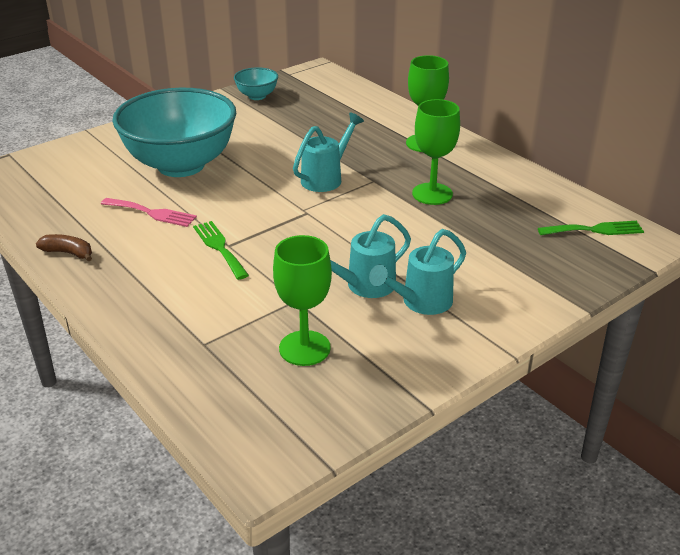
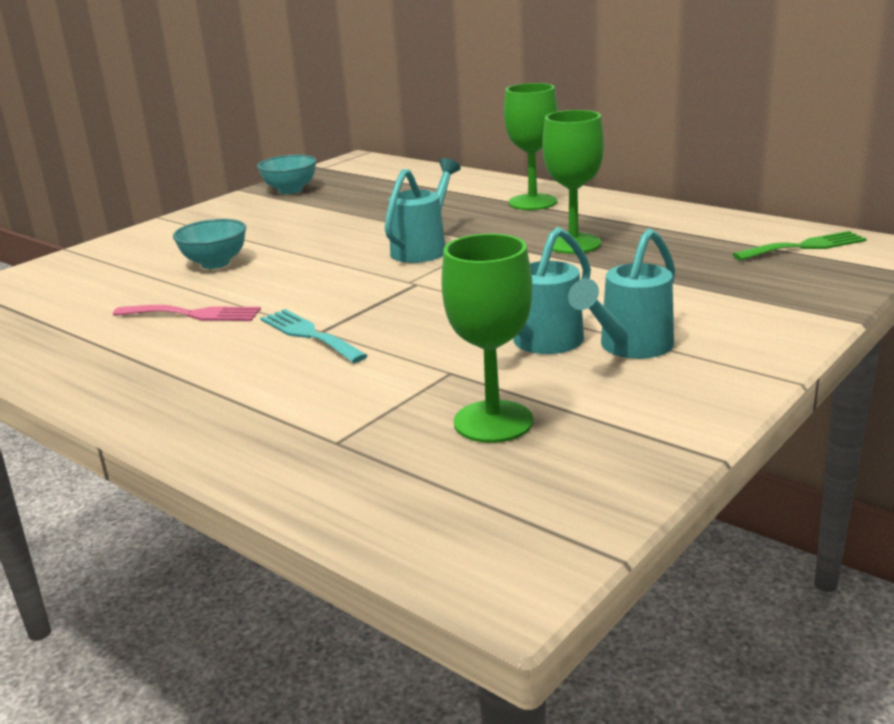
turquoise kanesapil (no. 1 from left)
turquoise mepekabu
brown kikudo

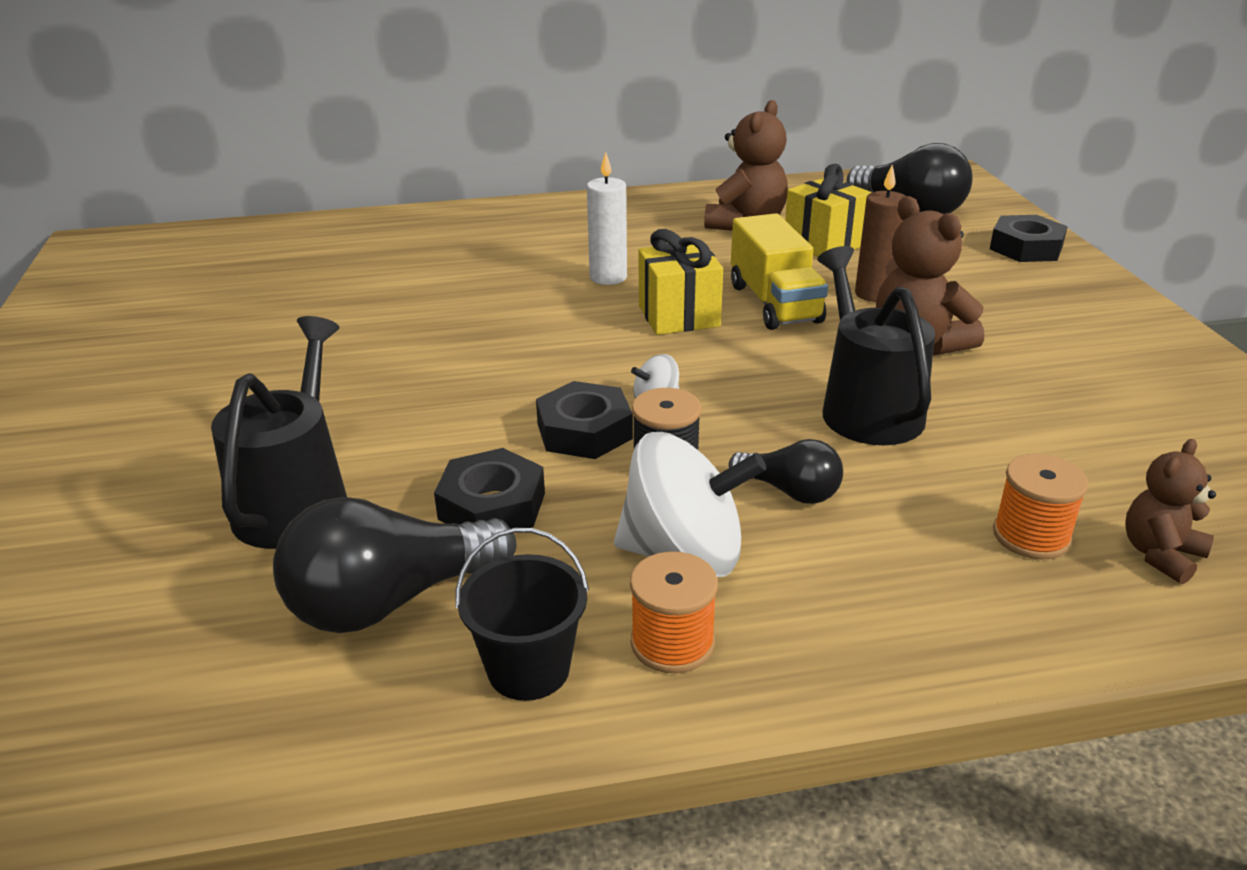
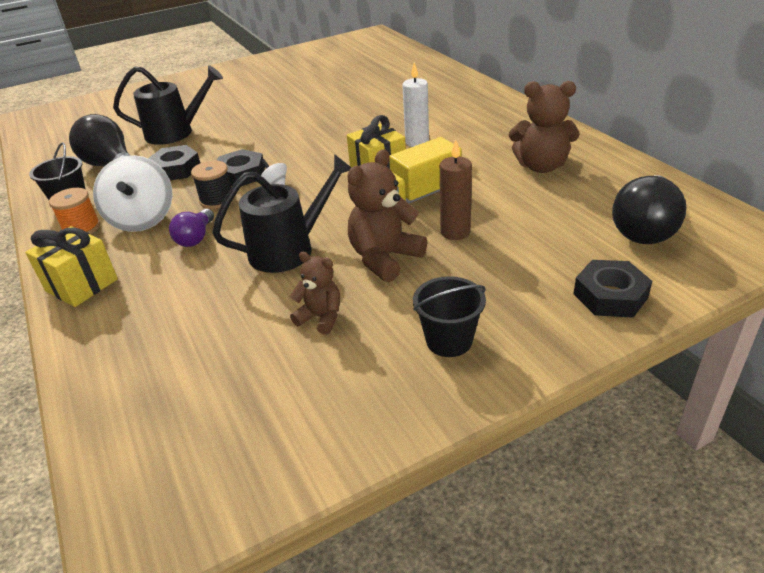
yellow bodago (no. 1 from left)
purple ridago
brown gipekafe (no. 1 from left)
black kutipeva (no. 2 from left)
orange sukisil (no. 2 from left in the first image)

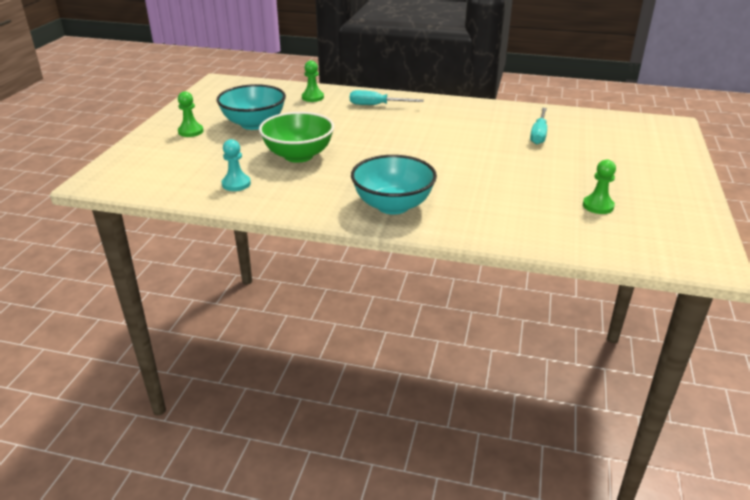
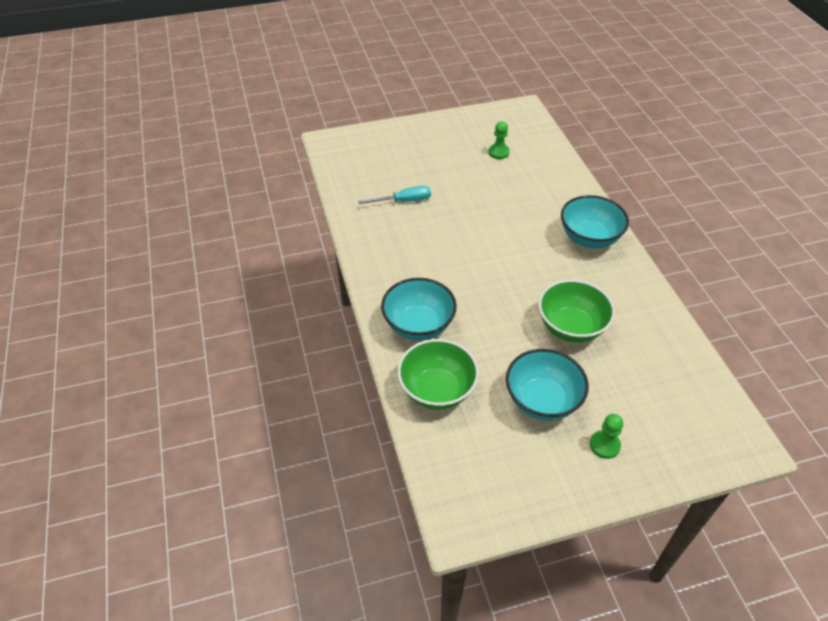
turquoise kanesapil (no. 1 from left)
green kanesapil (no. 1 from left)
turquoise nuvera

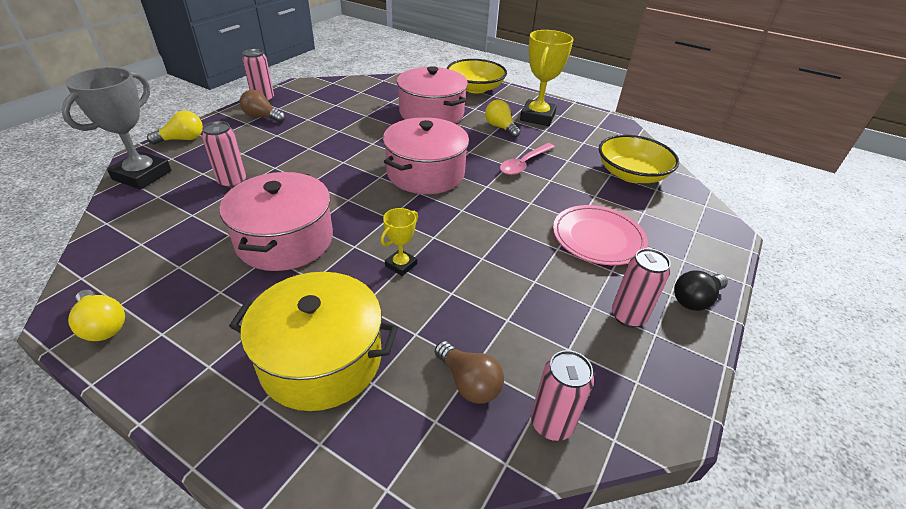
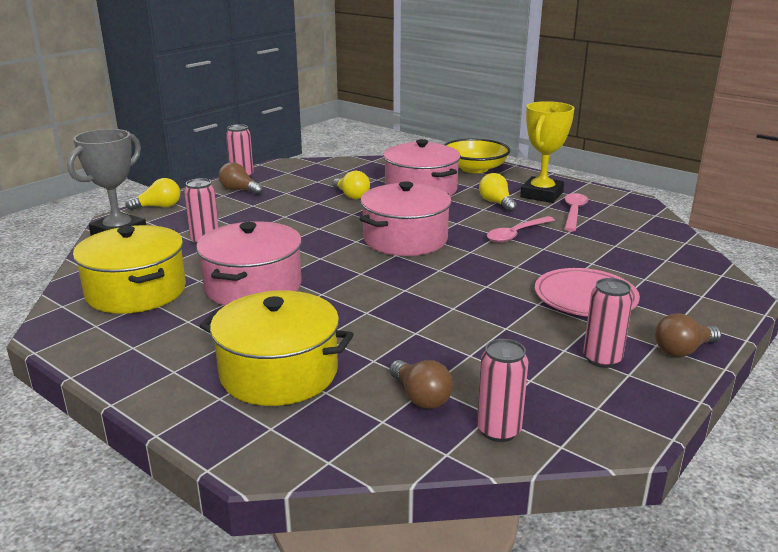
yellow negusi (no. 1 from left)
yellow ridago (no. 2 from left)
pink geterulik (no. 2 from left)
brown ridago (no. 3 from left)
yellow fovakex (no. 1 from left in the first image)
yellow kanesapil (no. 2 from left in the first image)

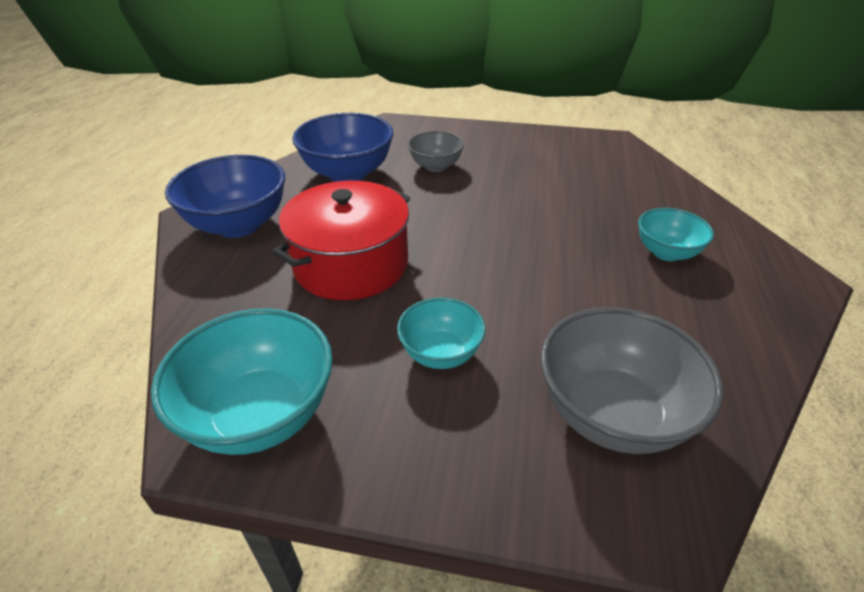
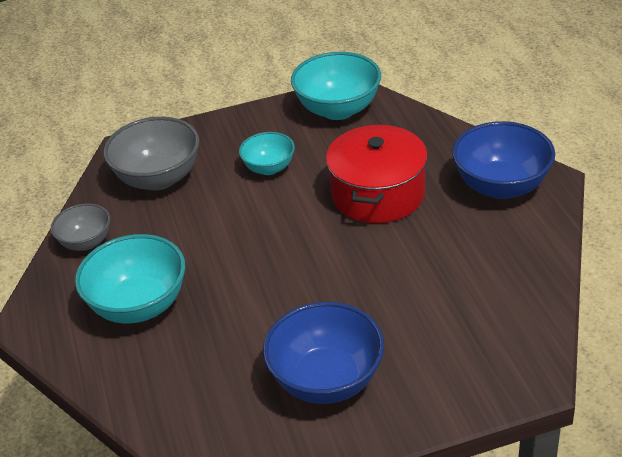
grey kanesapil (no. 1 from left)
turquoise kanesapil (no. 1 from left)
blue kanesapil (no. 1 from left)

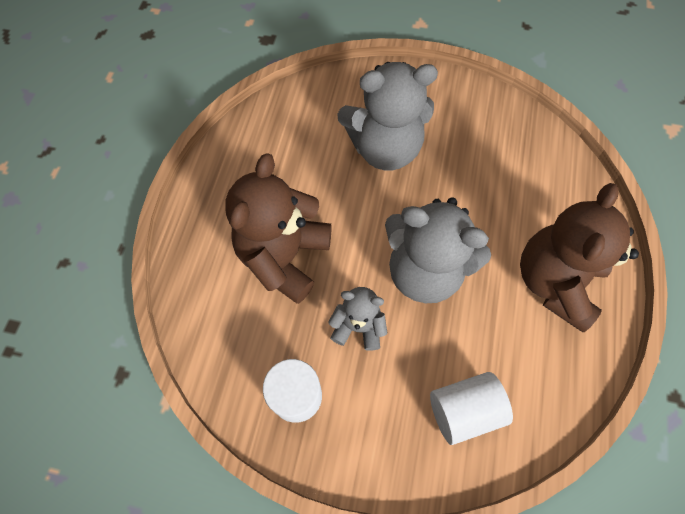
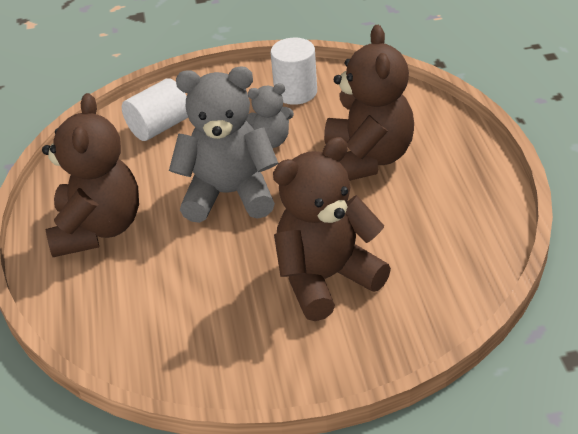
brown gipekafe (no. 2 from left)

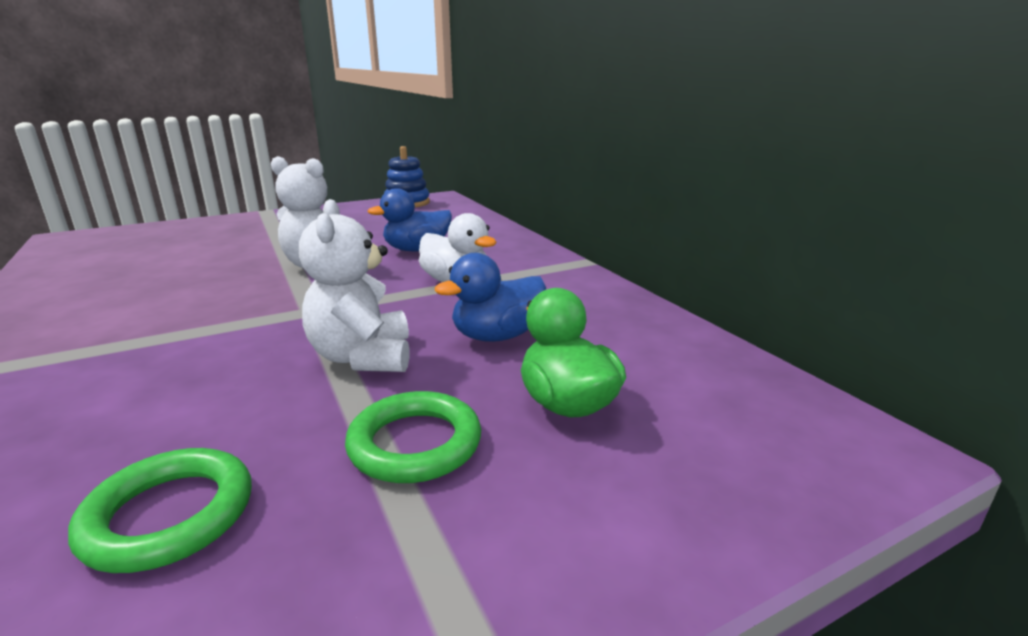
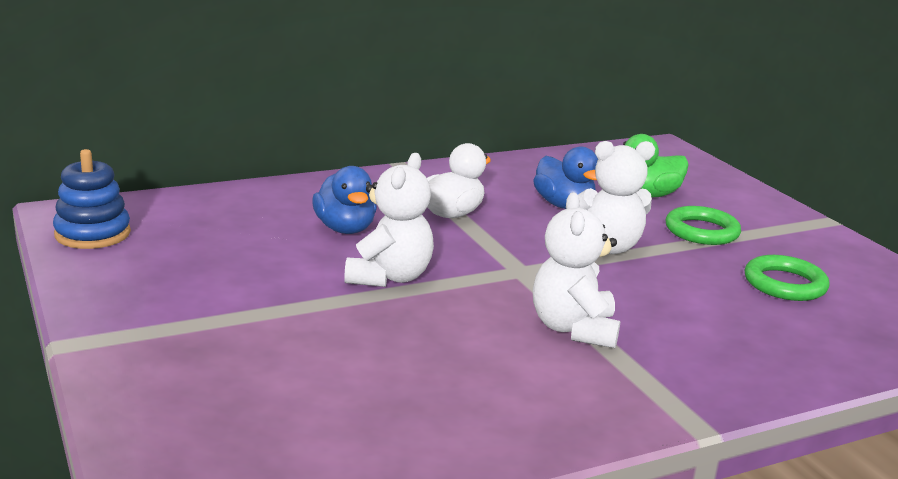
white gipekafe (no. 2 from left)

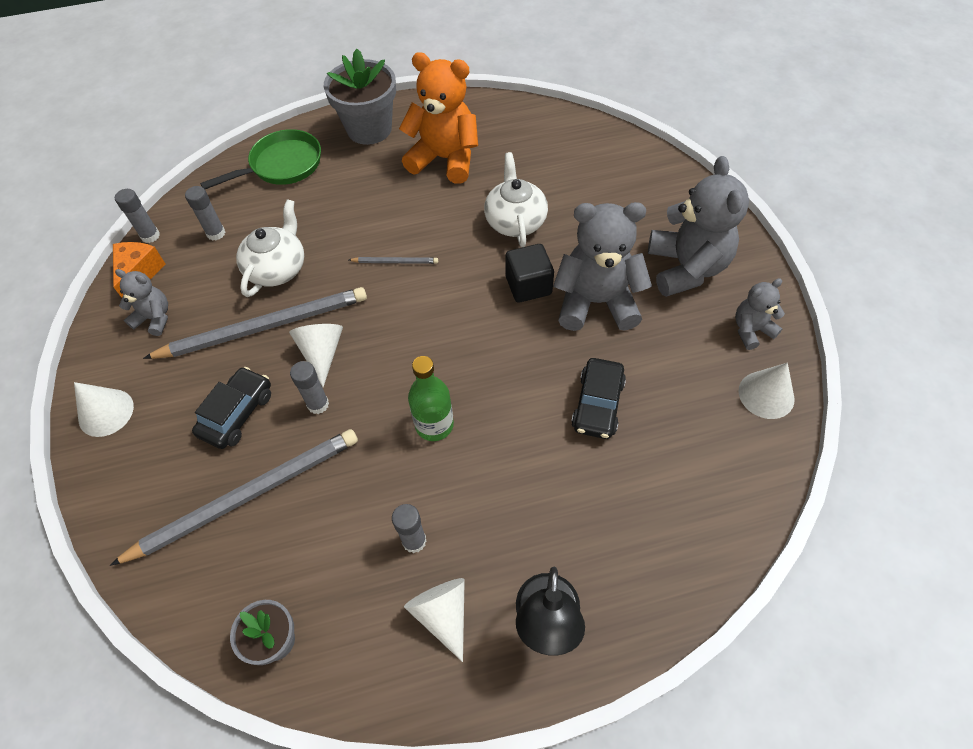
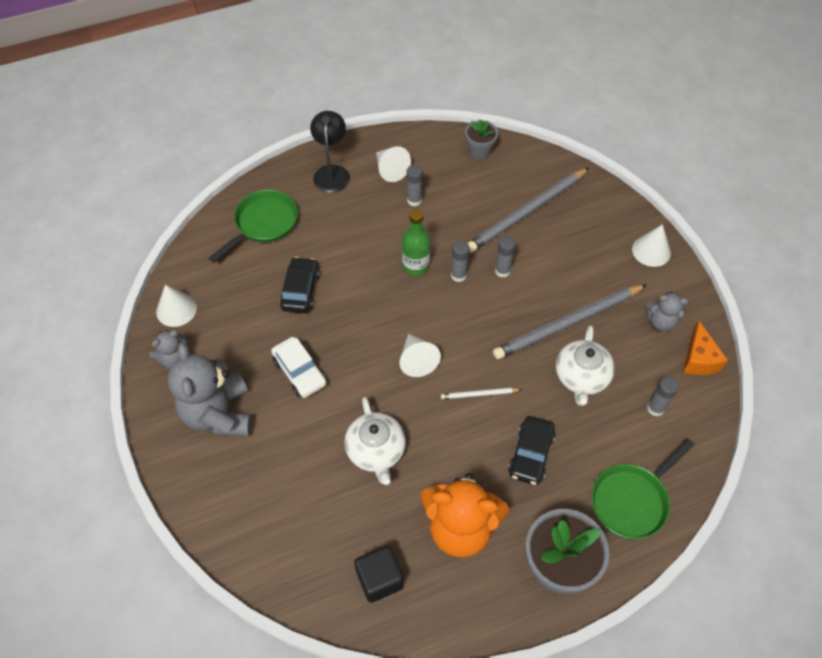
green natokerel (no. 1 from left)
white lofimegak
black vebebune
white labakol (no. 3 from left)
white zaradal
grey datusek (no. 2 from left)
black lofimegak (no. 2 from left)

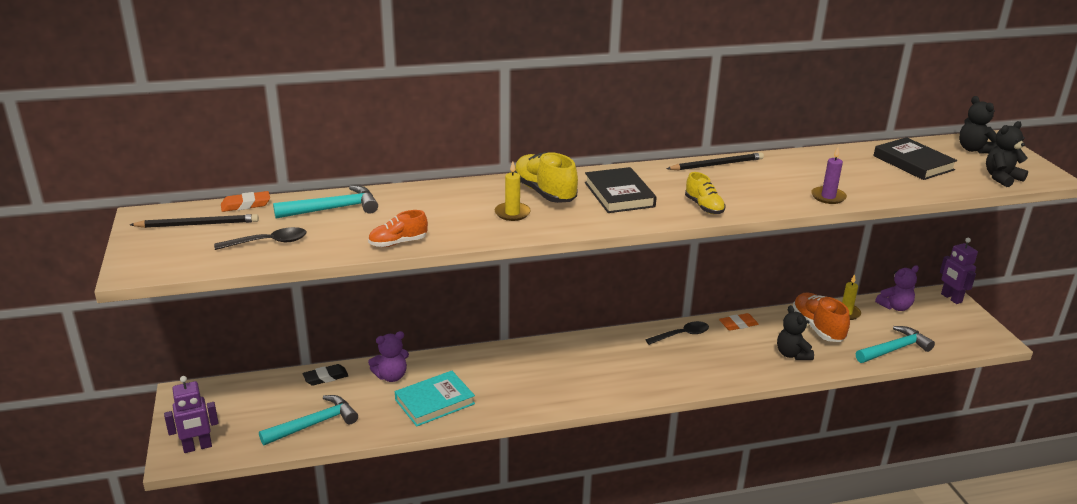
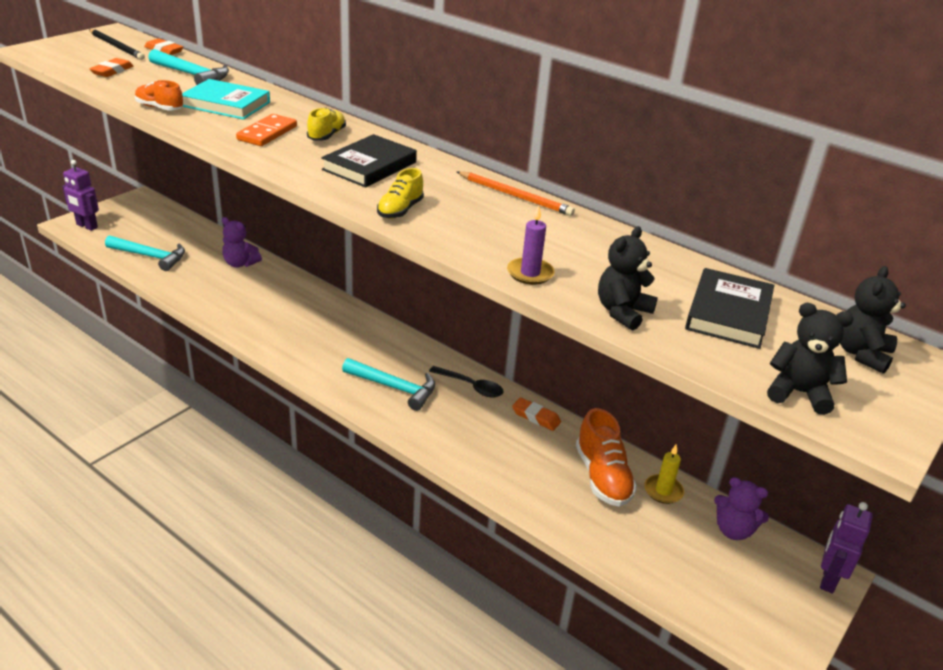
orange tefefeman (no. 1 from left)
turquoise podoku
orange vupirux
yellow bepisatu (no. 1 from left)
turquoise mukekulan (no. 3 from left)
orange zaradal
orange bepisatu (no. 2 from left)
black gipekafe (no. 1 from left)
black tefefeman

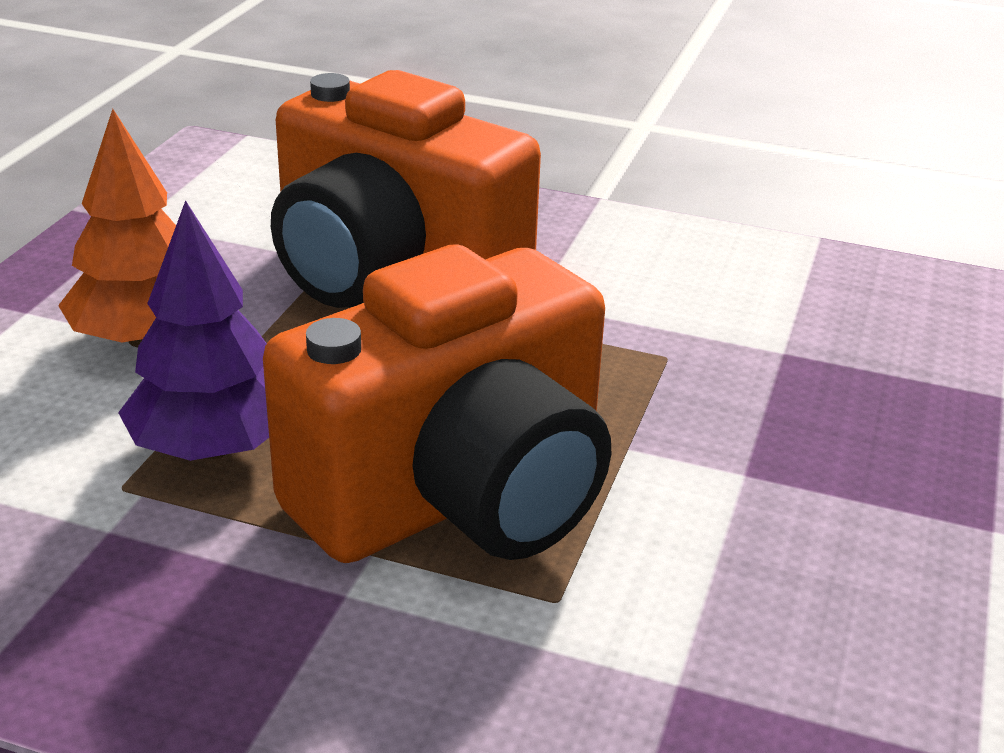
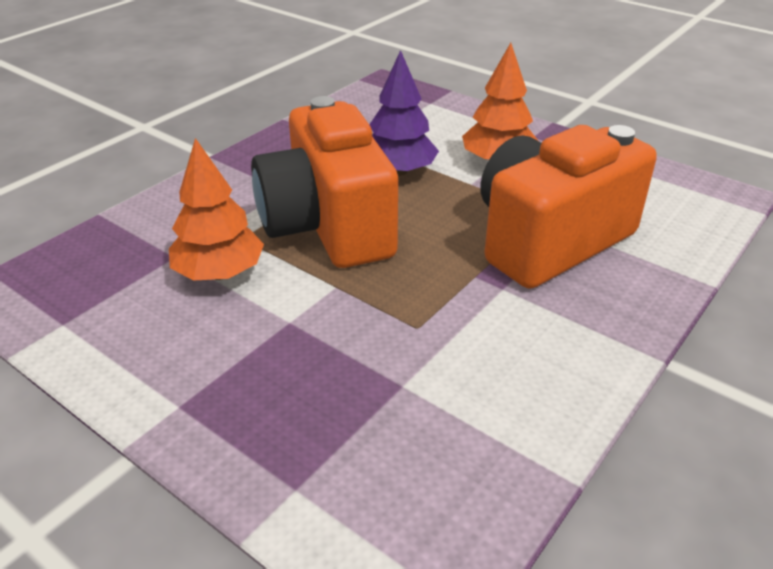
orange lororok (no. 1 from left)

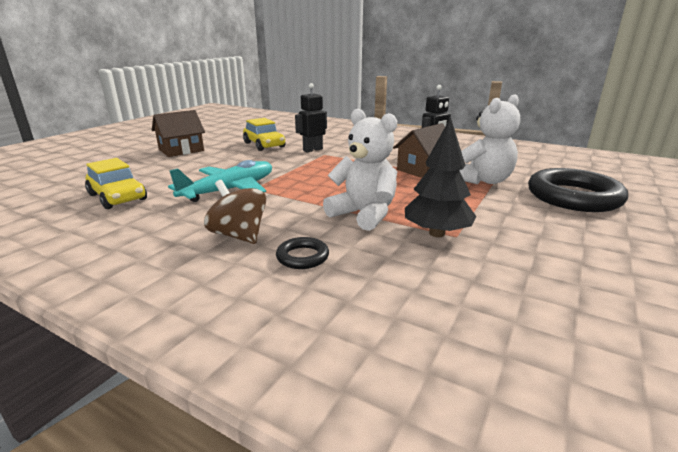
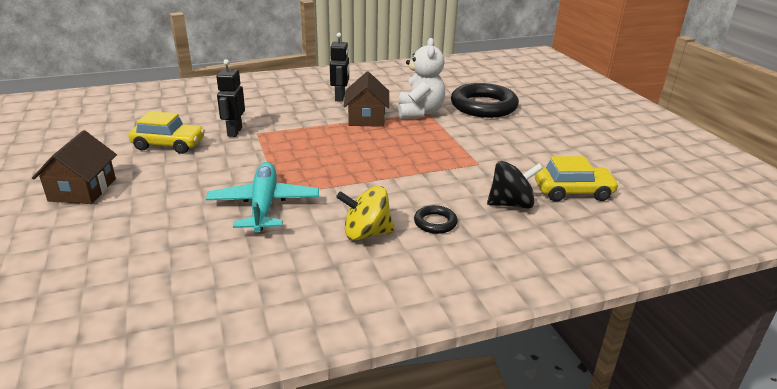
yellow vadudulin
black vadudulin
yellow lofimegak (no. 2 from left)
white gipekafe (no. 1 from left in the first image)
black lororok

